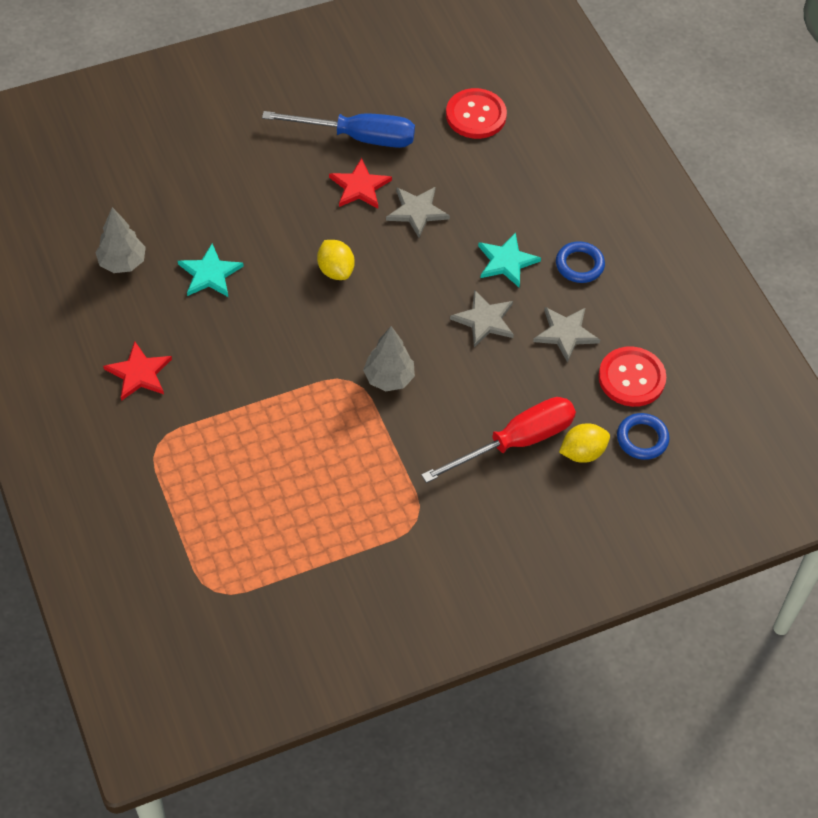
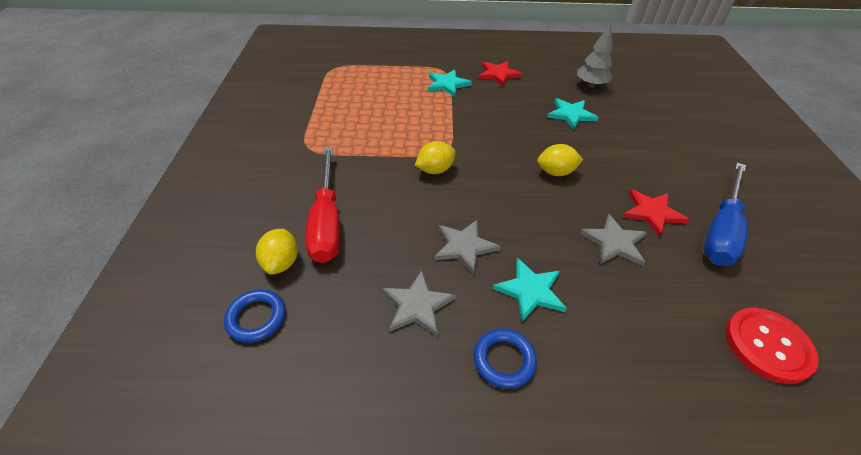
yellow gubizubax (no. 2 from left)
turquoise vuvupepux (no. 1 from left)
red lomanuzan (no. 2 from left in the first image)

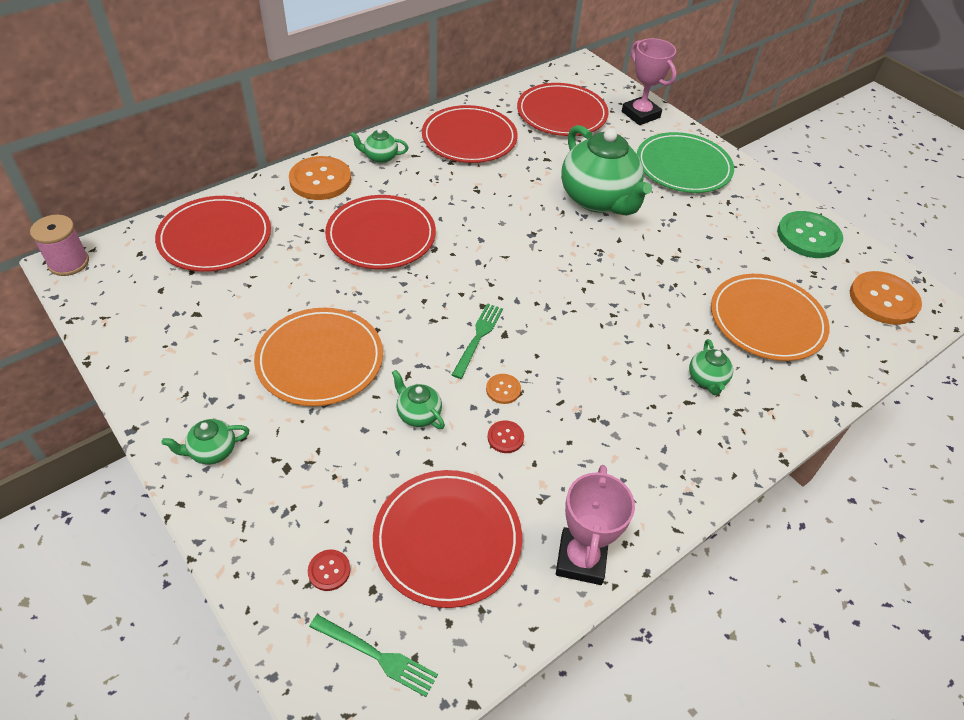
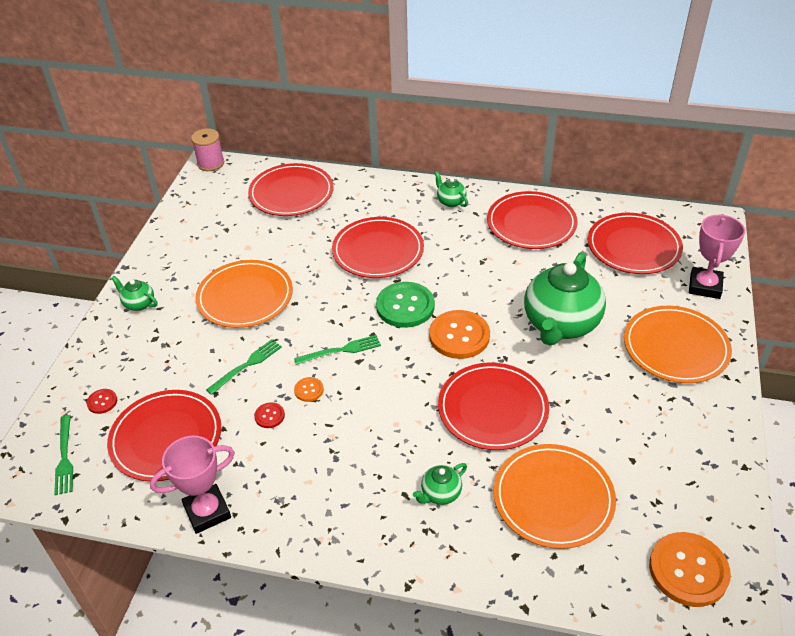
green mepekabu (no. 2 from left)
green lomanuzan
orange lomanuzan (no. 2 from left)
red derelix (no. 4 from left)
orange derelix (no. 3 from left)

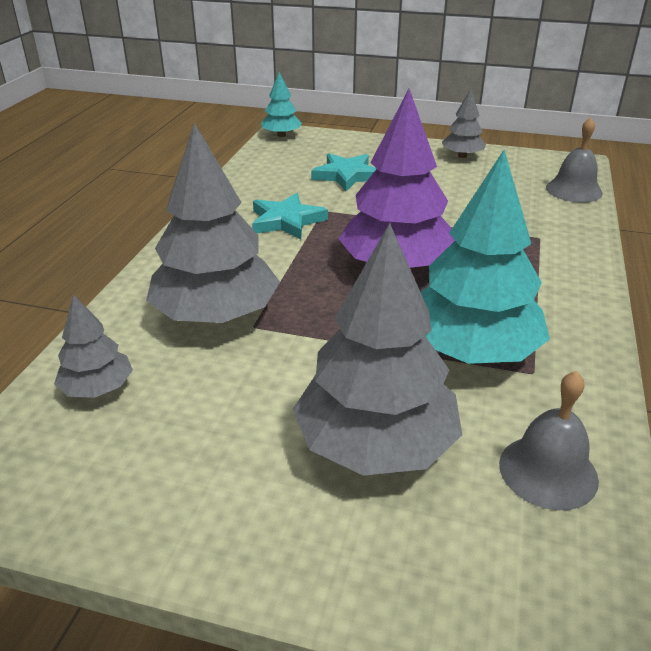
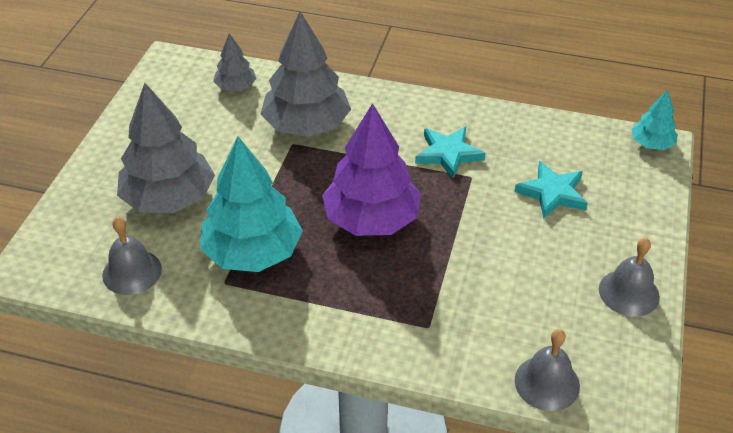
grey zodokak (no. 3 from left)

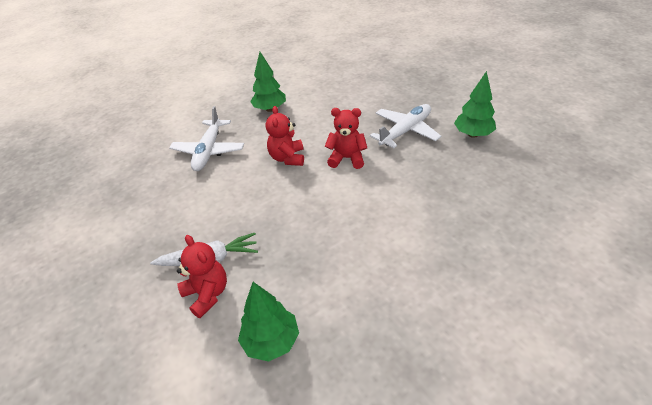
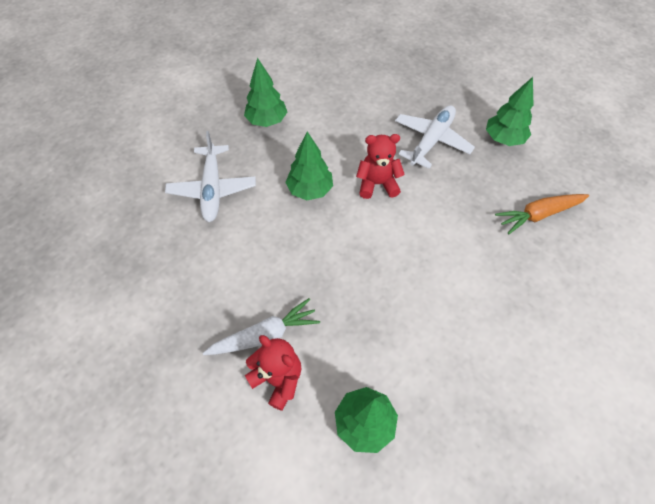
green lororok (no. 2 from left)
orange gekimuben

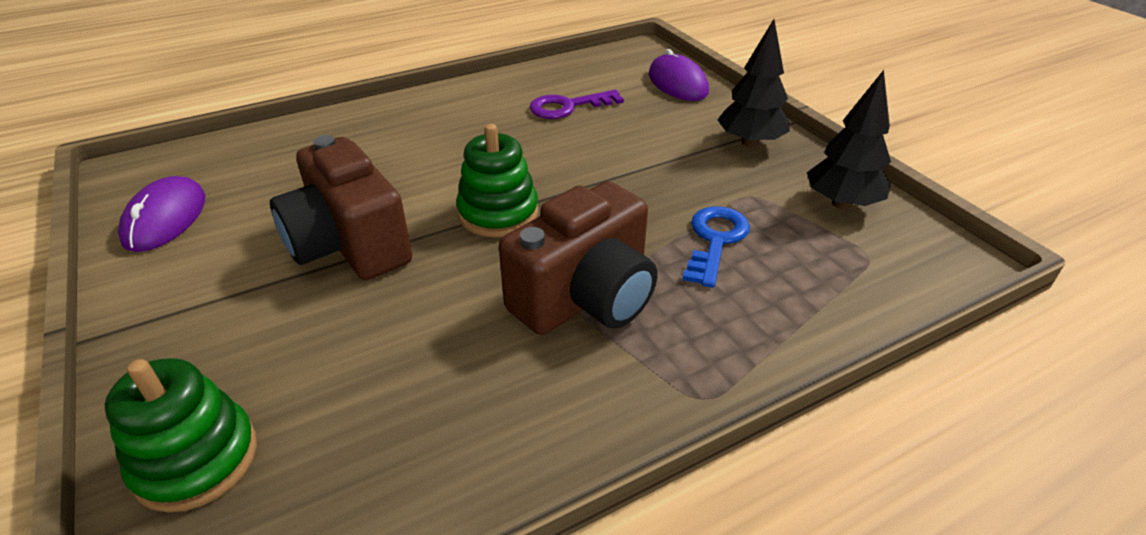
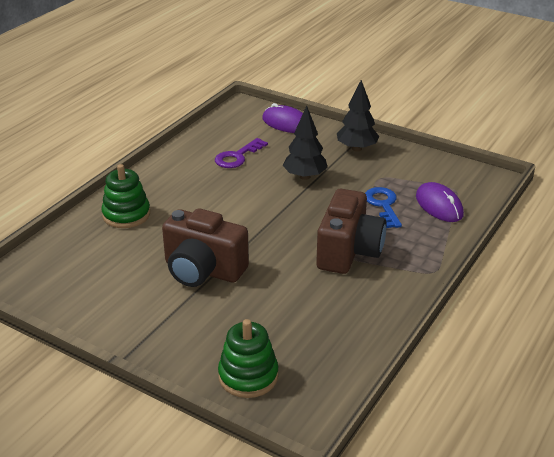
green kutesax (no. 1 from left)
black lororok (no. 1 from left)
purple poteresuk (no. 2 from left)

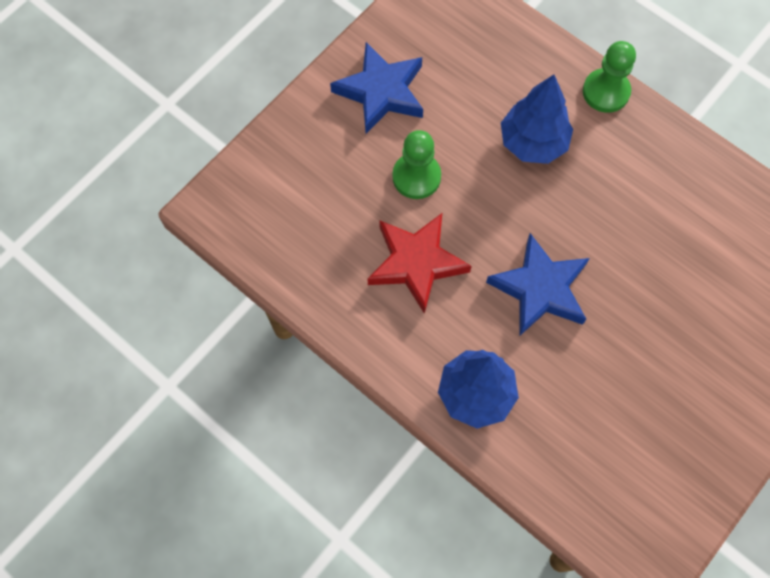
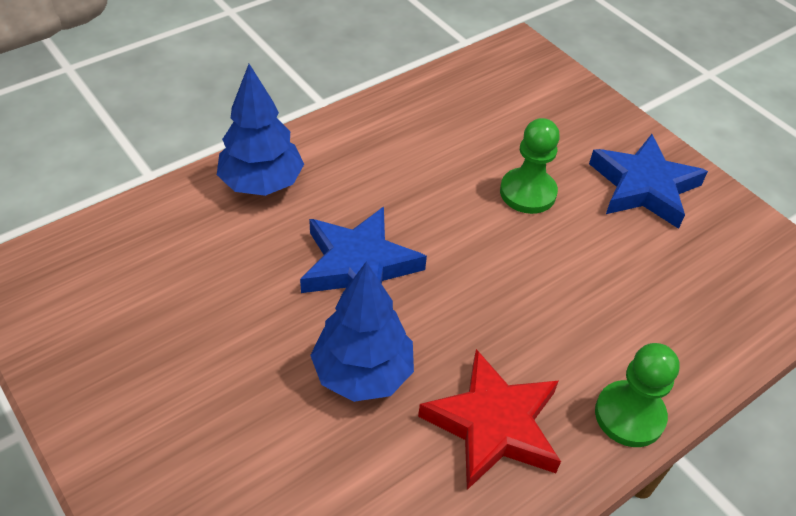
blue lororok (no. 2 from left)
red vuvupepux

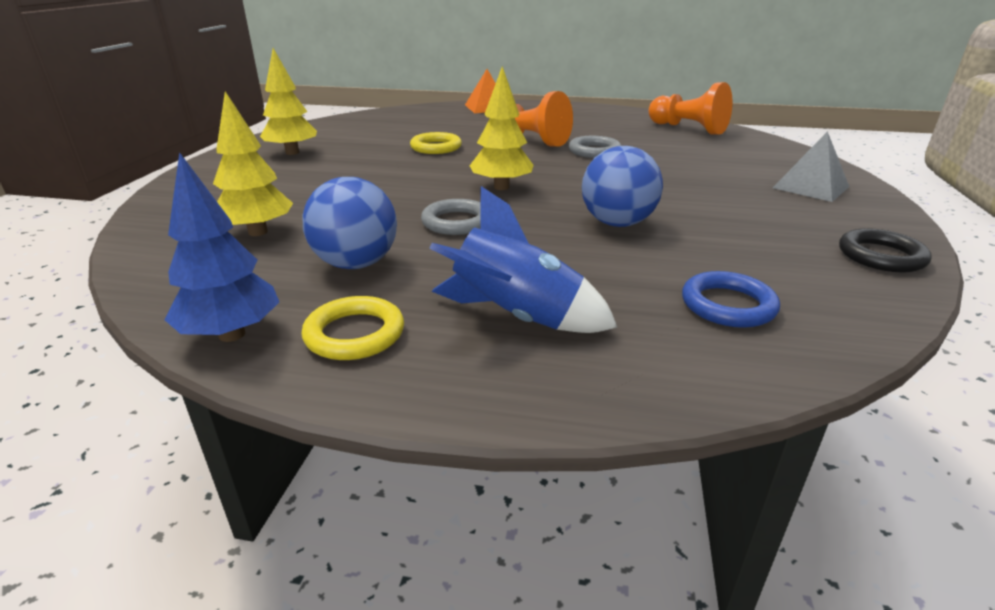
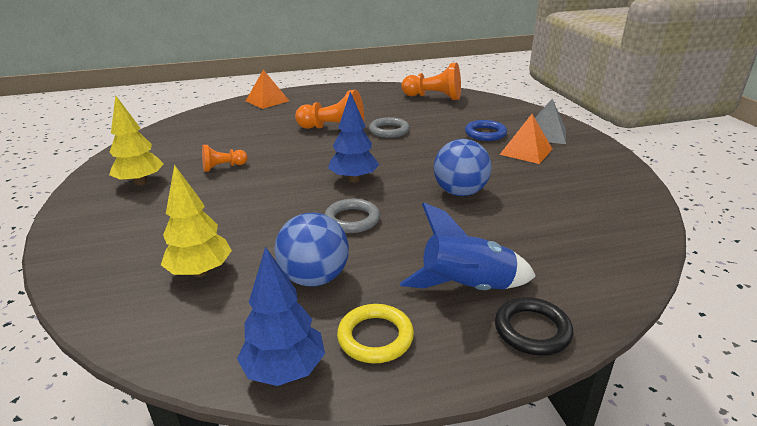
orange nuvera (no. 1 from left)
blue lororok (no. 2 from left)
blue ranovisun
black ranovisun
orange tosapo (no. 2 from left)
yellow ranovisun (no. 2 from left in the first image)

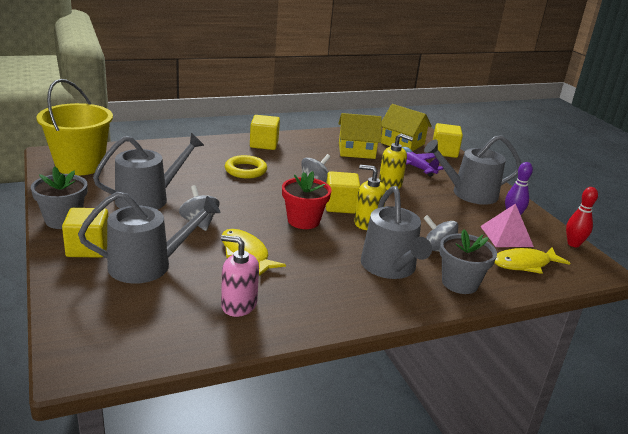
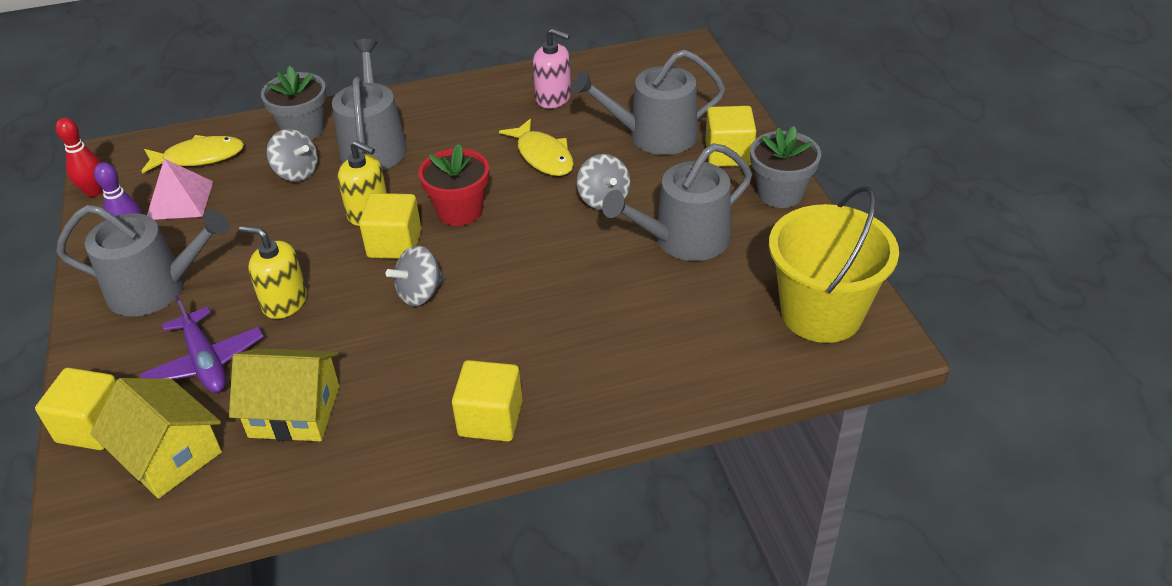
yellow ranovisun

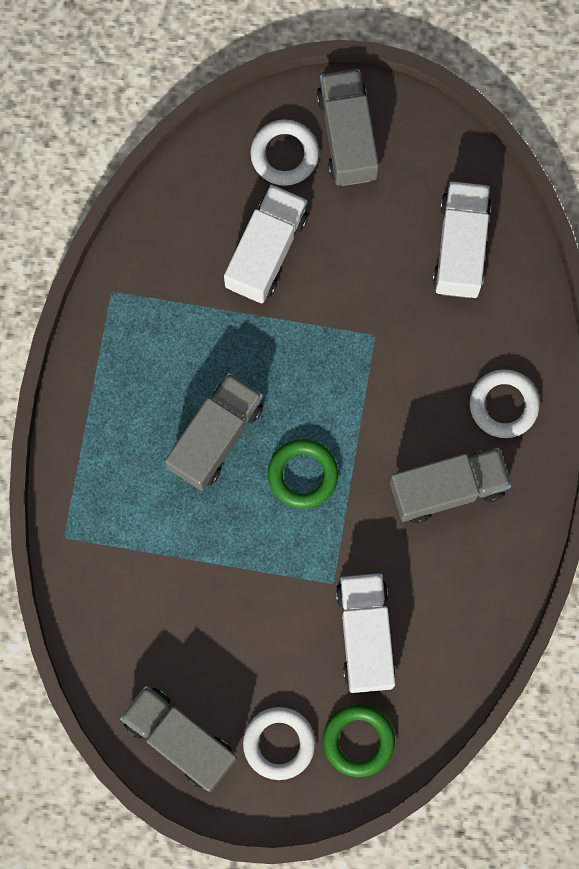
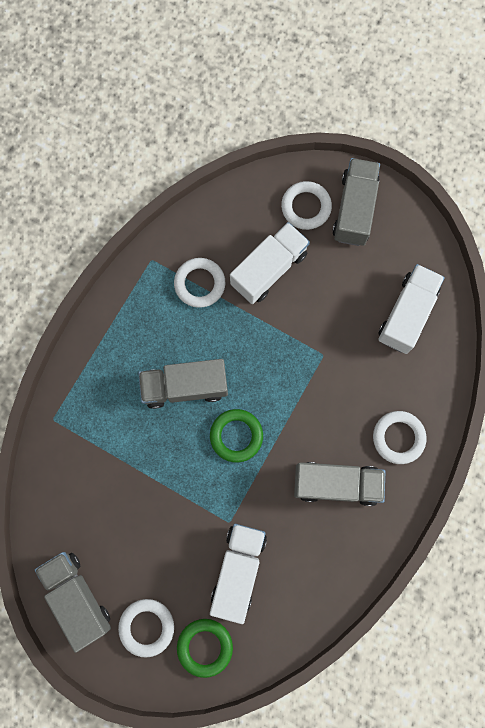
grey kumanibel (no. 2 from left)
white ranovisun (no. 2 from left)

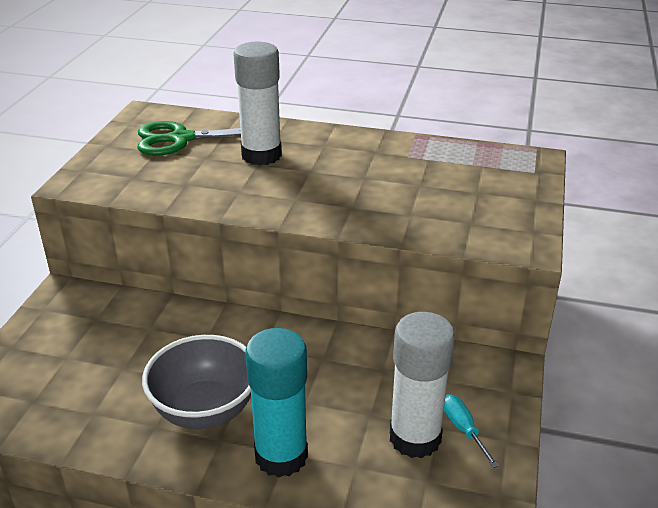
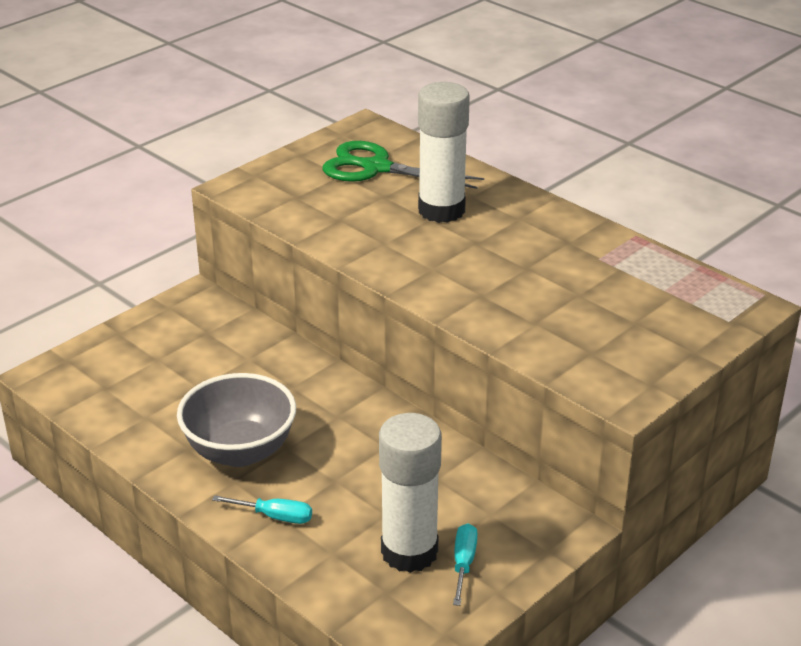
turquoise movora (no. 1 from left)

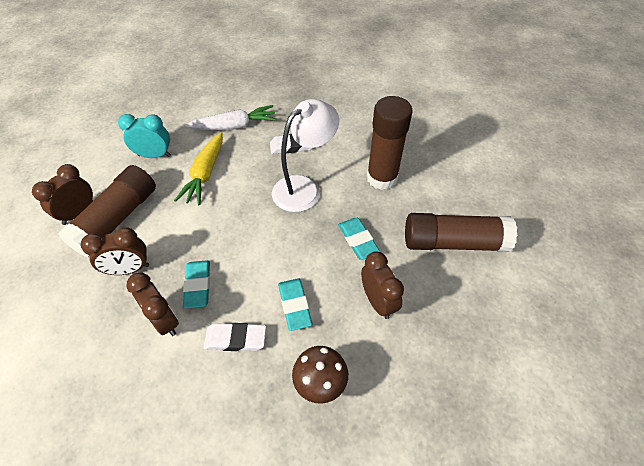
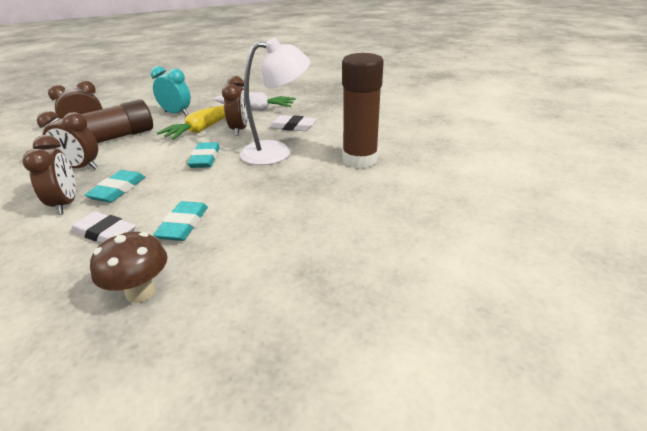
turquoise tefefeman (no. 3 from left)
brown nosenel (no. 4 from left)
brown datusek (no. 3 from left in the first image)

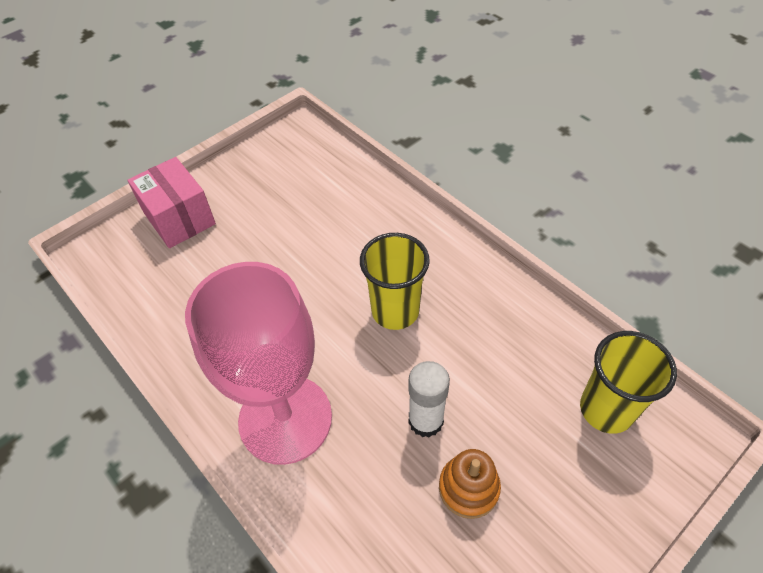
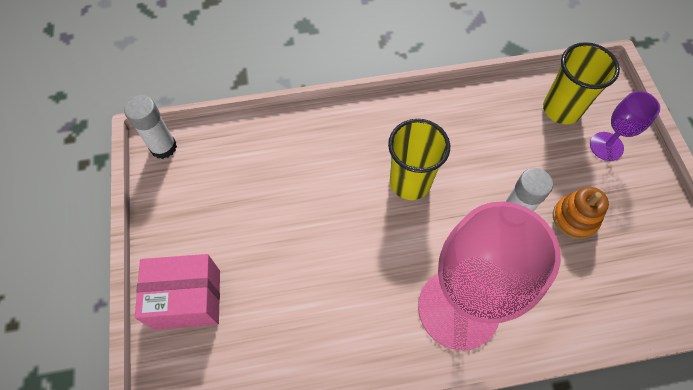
white datusek (no. 1 from left)
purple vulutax

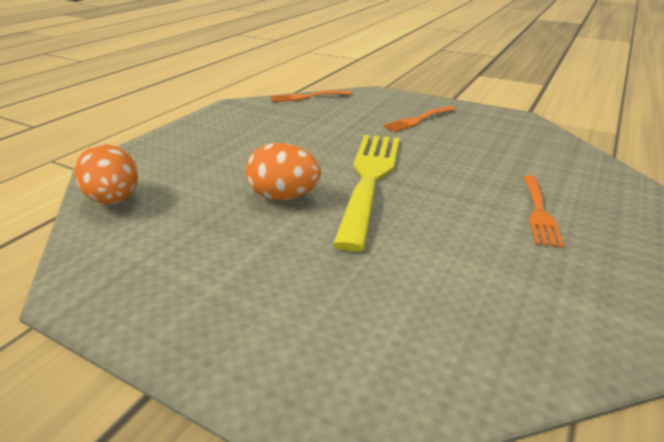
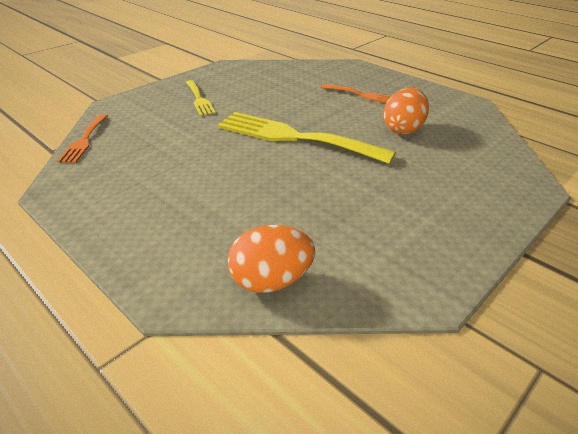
yellow mepekabu (no. 1 from left)
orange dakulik (no. 2 from left)

